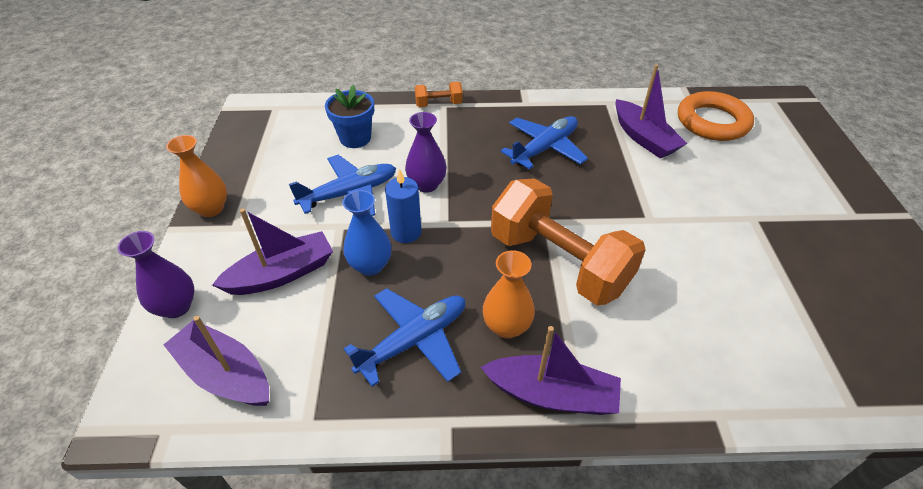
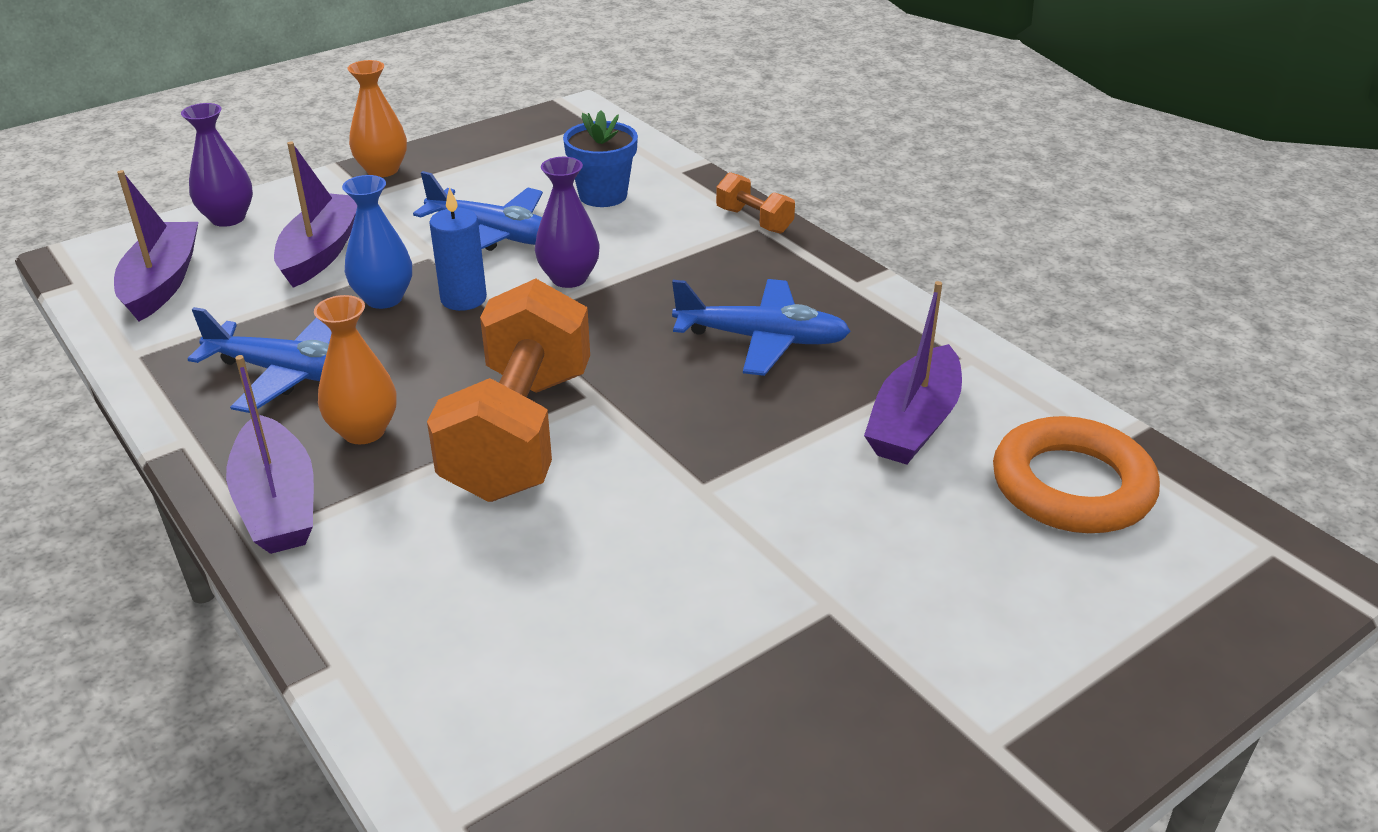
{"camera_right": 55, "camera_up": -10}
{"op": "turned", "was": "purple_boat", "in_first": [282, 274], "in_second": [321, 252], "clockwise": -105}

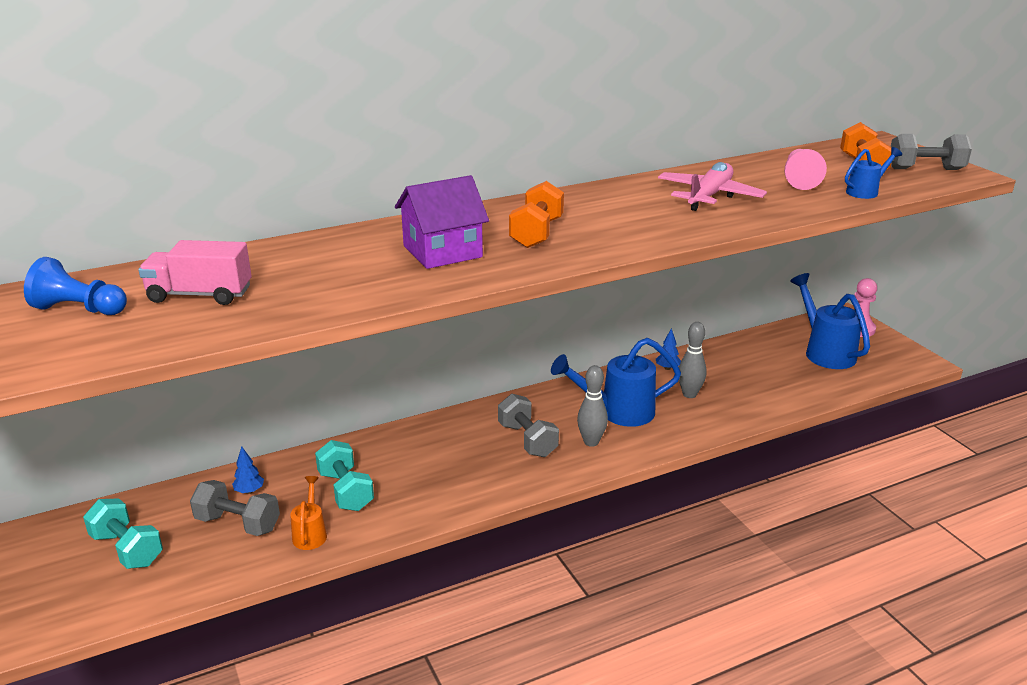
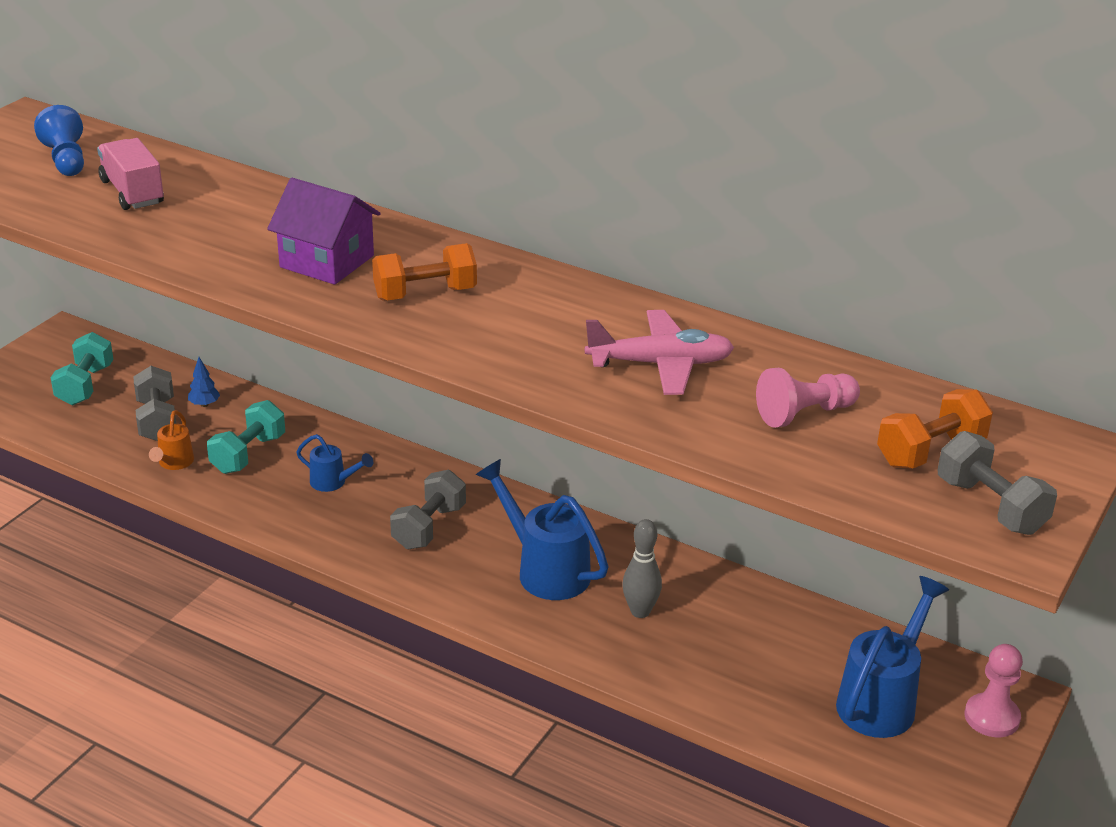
{"camera_right": 55, "camera_up": 5}
{"op": "removed", "was": "grey_bowling_pin", "in_first": [591, 442]}
{"op": "removed", "was": "blue_tree", "in_first": [667, 368]}
{"op": "moved", "was": "blue_watering_can", "in_first": [865, 192], "in_second": [333, 482]}
{"op": "turned", "was": "orange_watering_can", "in_first": [310, 533], "in_second": [174, 463], "clockwise": 135}

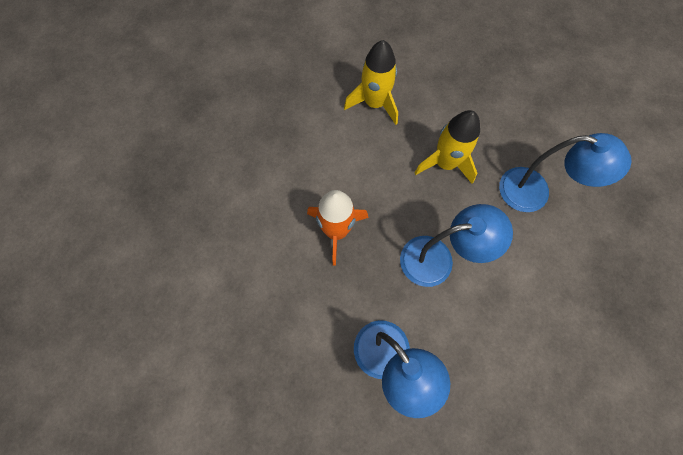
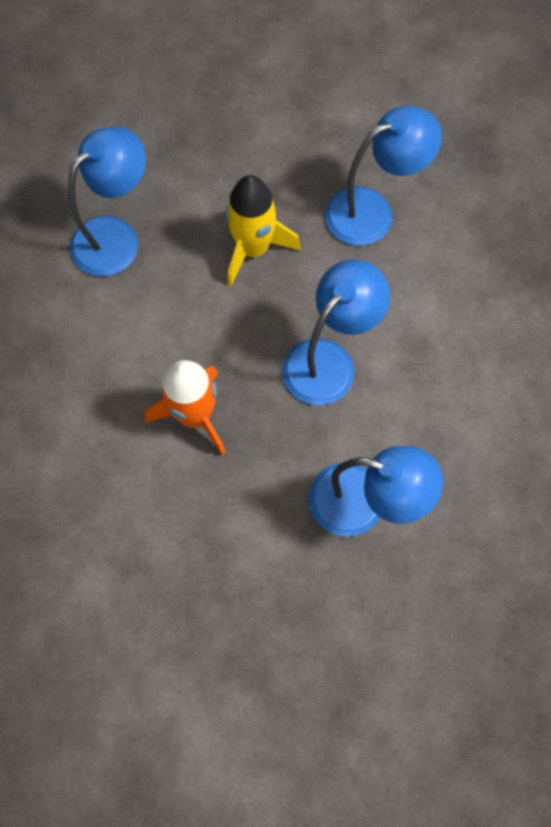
{"camera_right": -40, "camera_up": 0}
{"op": "replaced", "was": "yellow_rocket", "now": "blue_lamp", "in_first": [374, 103], "in_second": [116, 236]}

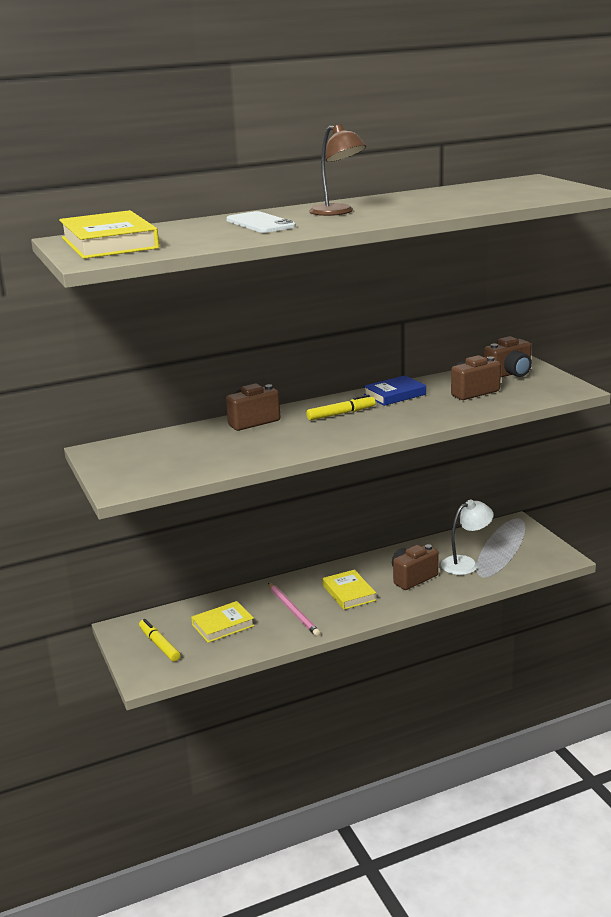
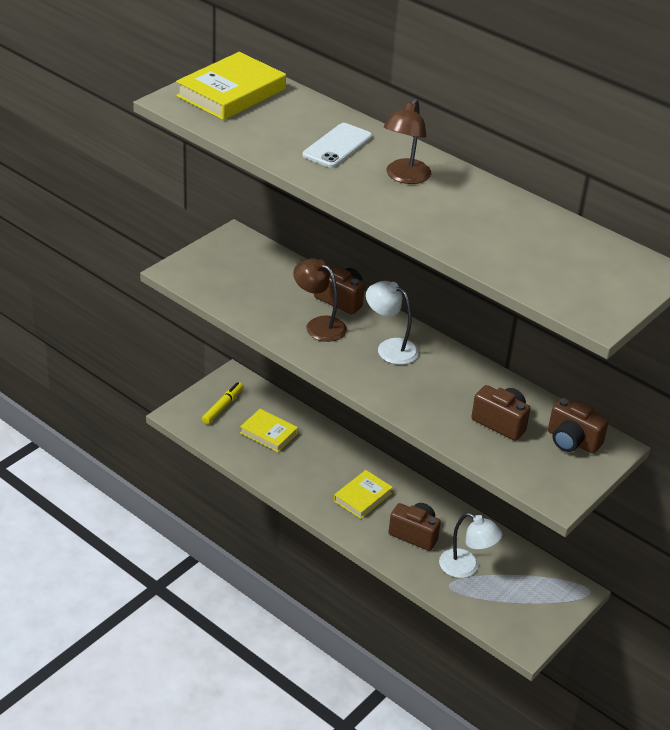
{"camera_right": 60, "camera_up": 15}
{"op": "removed", "was": "pink_pencil", "in_first": [293, 611]}
{"op": "removed", "was": "blue_book", "in_first": [394, 394]}
{"op": "added", "now": "brown_lamp", "in_second": [319, 325]}
{"op": "replaced", "was": "yellow_marker", "now": "white_lamp", "in_first": [341, 414], "in_second": [390, 348]}

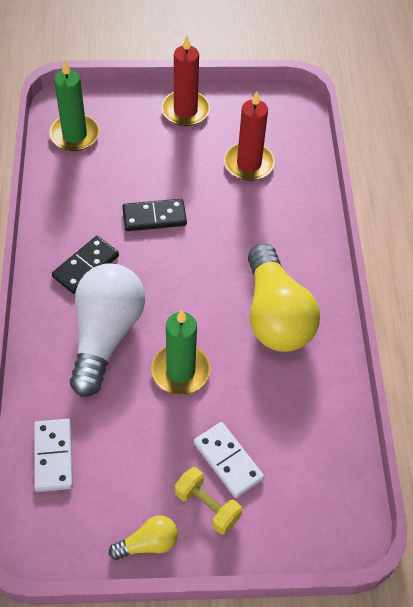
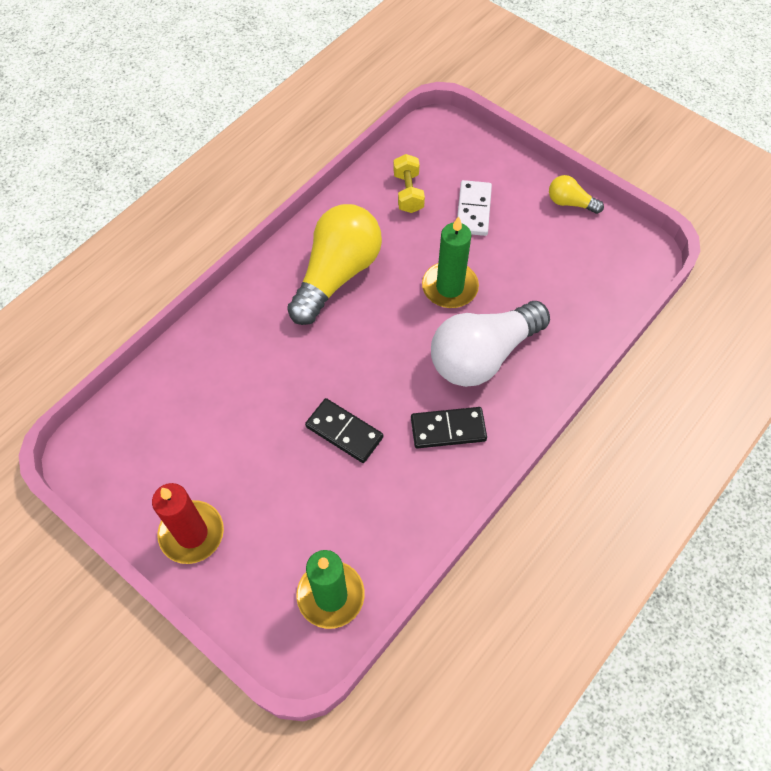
{"camera_right": -135, "camera_up": 5}
{"op": "removed", "was": "white_domino", "in_first": [53, 456]}
{"op": "removed", "was": "red_candle", "in_first": [249, 164]}
{"op": "moved", "was": "yellow_dumbbell", "in_first": [207, 506], "in_second": [408, 193]}

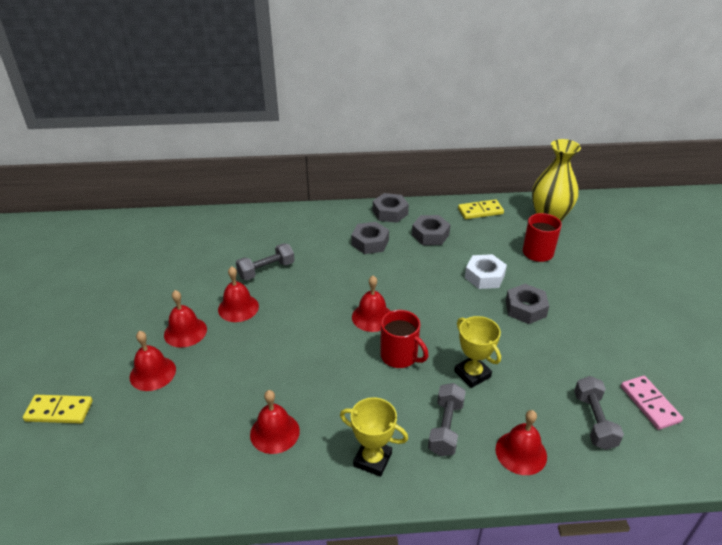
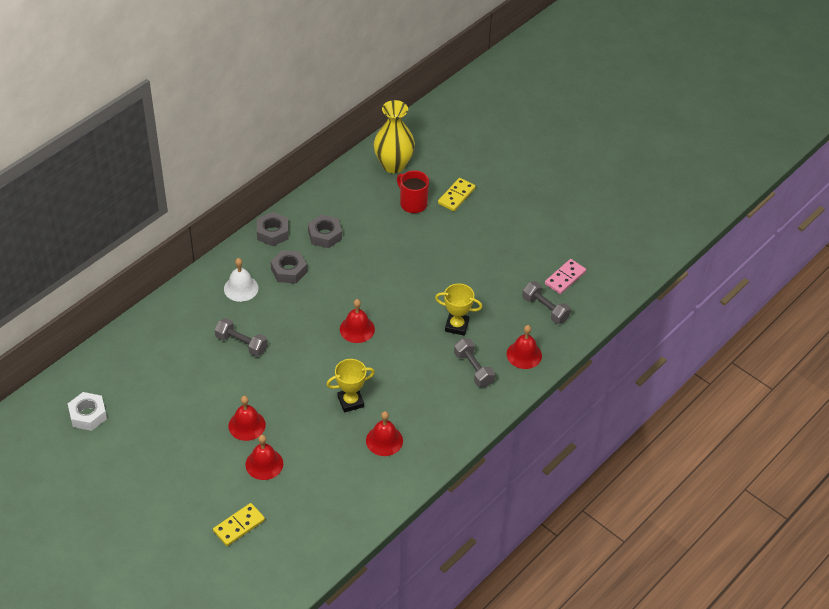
{"camera_right": -45, "camera_up": 10}
{"op": "removed", "was": "red_bell", "in_first": [238, 308]}
{"op": "removed", "was": "red_mug", "in_first": [400, 356]}
{"op": "removed", "was": "grey_nut", "in_first": [525, 309]}
{"op": "added", "now": "white_bell", "in_second": [241, 288]}
{"op": "moved", "was": "yellow_trophy", "in_first": [372, 459], "in_second": [350, 401]}
{"op": "moved", "was": "yellow_domino", "in_first": [480, 211], "in_second": [456, 196]}
{"op": "moved", "was": "white_nut", "in_first": [484, 276], "in_second": [88, 415]}
{"op": "turned", "was": "grey_dumbbell", "in_first": [266, 270], "in_second": [241, 344], "clockwise": -75}
{"op": "turned", "was": "pink_domino", "in_first": [650, 404], "in_second": [565, 278], "clockwise": -75}

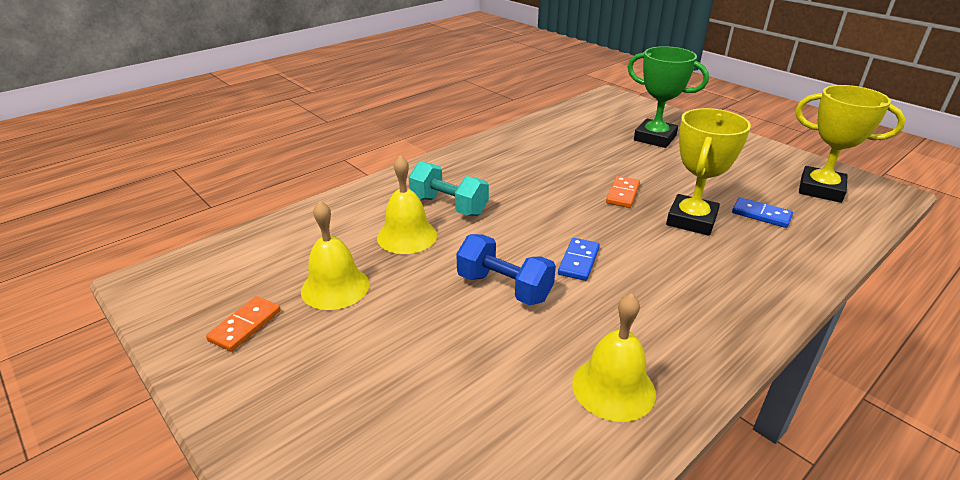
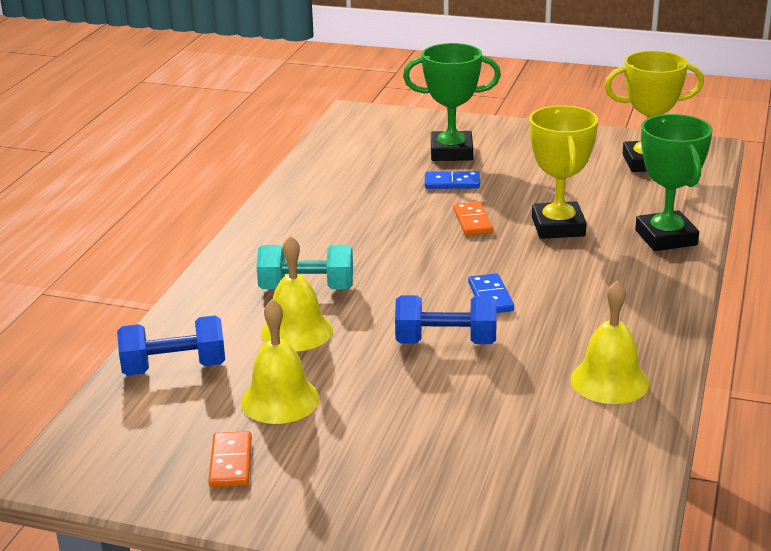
{"camera_right": -30, "camera_up": -5}
{"op": "added", "now": "blue_dumbbell", "in_second": [174, 368]}
{"op": "added", "now": "green_trophy", "in_second": [666, 237]}
{"op": "moved", "was": "blue_domino", "in_first": [761, 215], "in_second": [452, 183]}

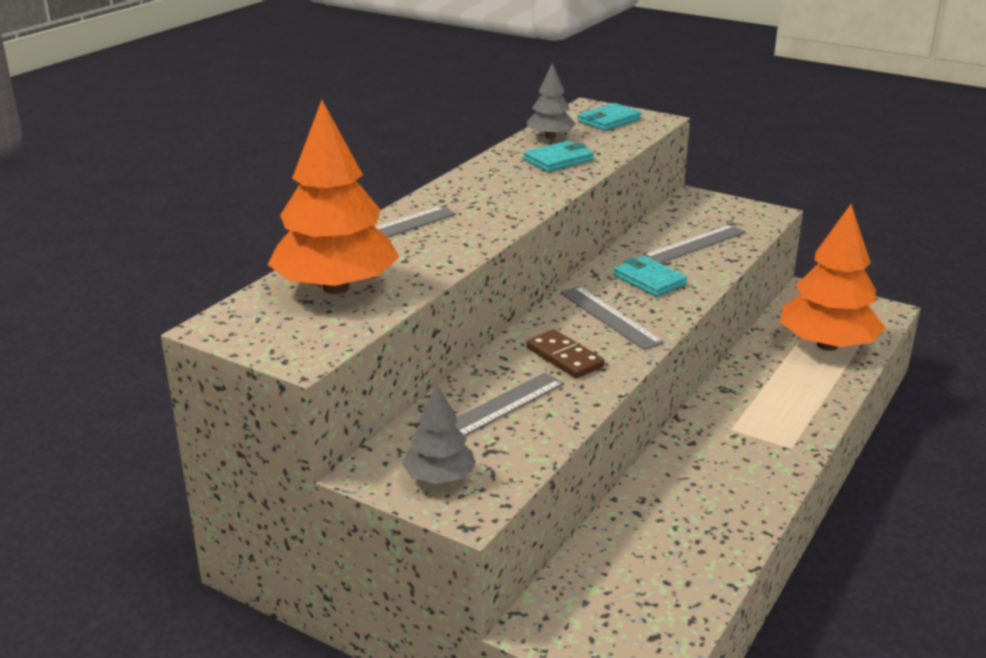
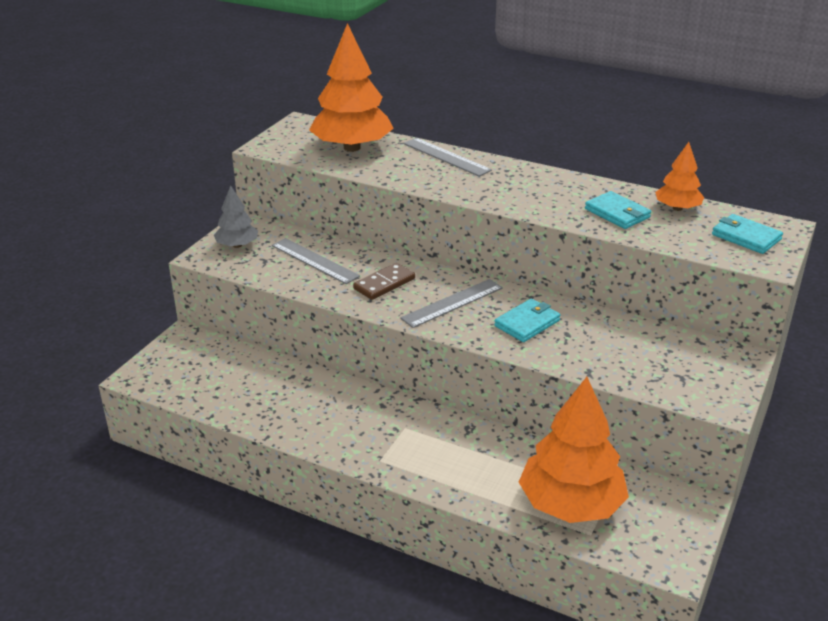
{"camera_right": 85, "camera_up": 5}
{"op": "removed", "was": "grey_ruler", "in_first": [695, 244]}
{"op": "recoloured", "was": "grey_tree", "now": "orange_tree", "in_first": [550, 137], "in_second": [677, 208]}

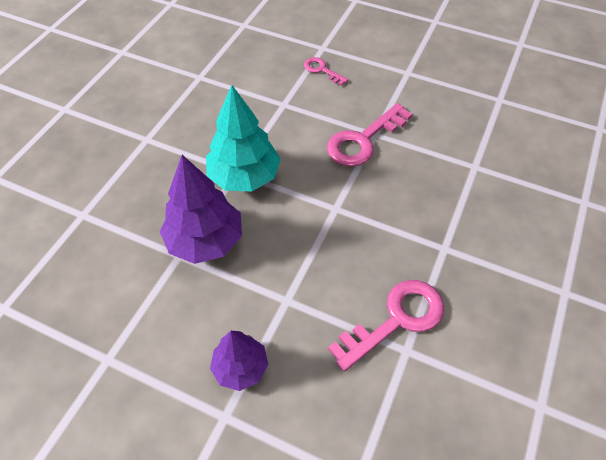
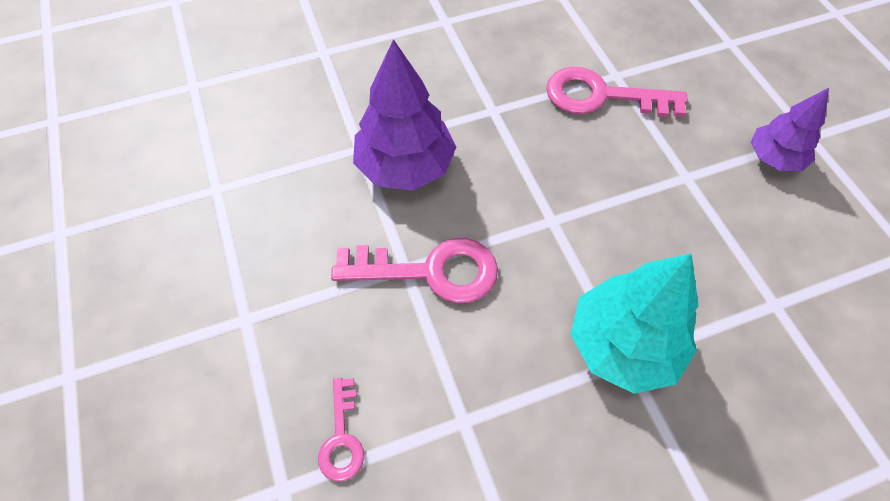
{"camera_right": -135, "camera_up": 5}
{"op": "moved", "was": "purple_tree", "in_first": [205, 241], "in_second": [405, 166]}

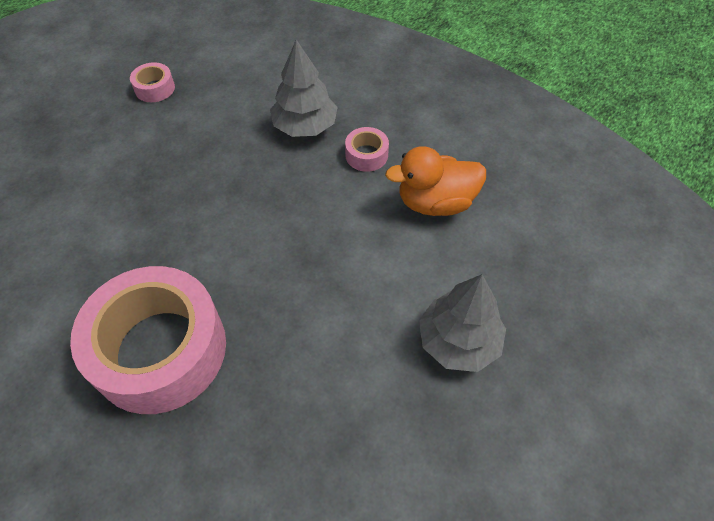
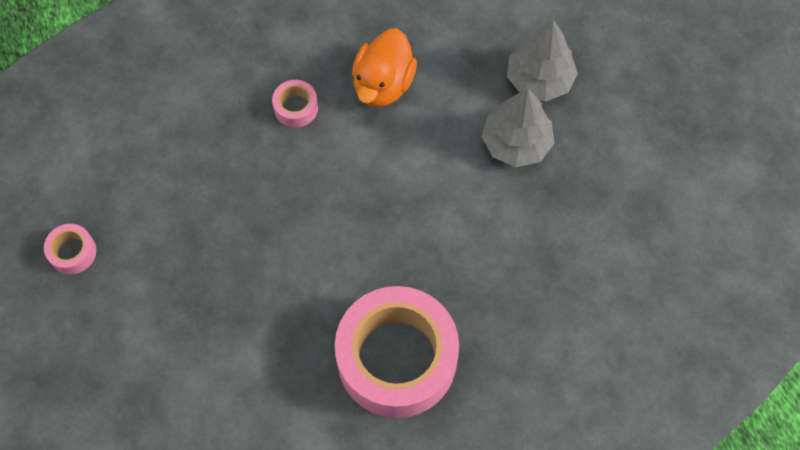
{"camera_right": -60, "camera_up": 10}
{"op": "moved", "was": "grey_tree", "in_first": [305, 126], "in_second": [539, 79]}

